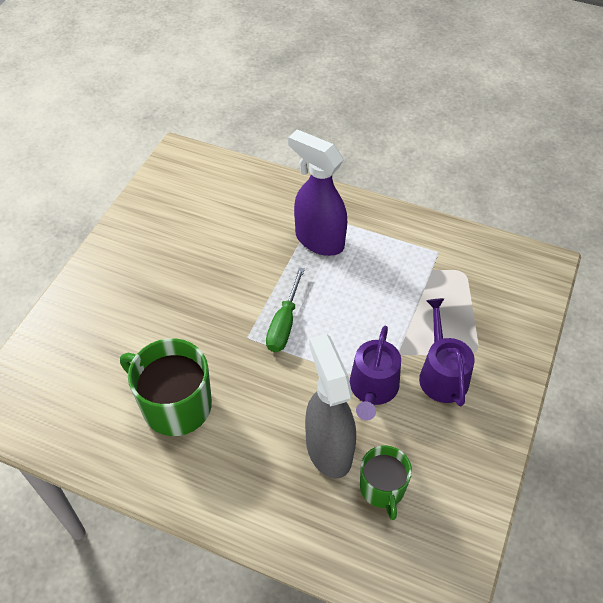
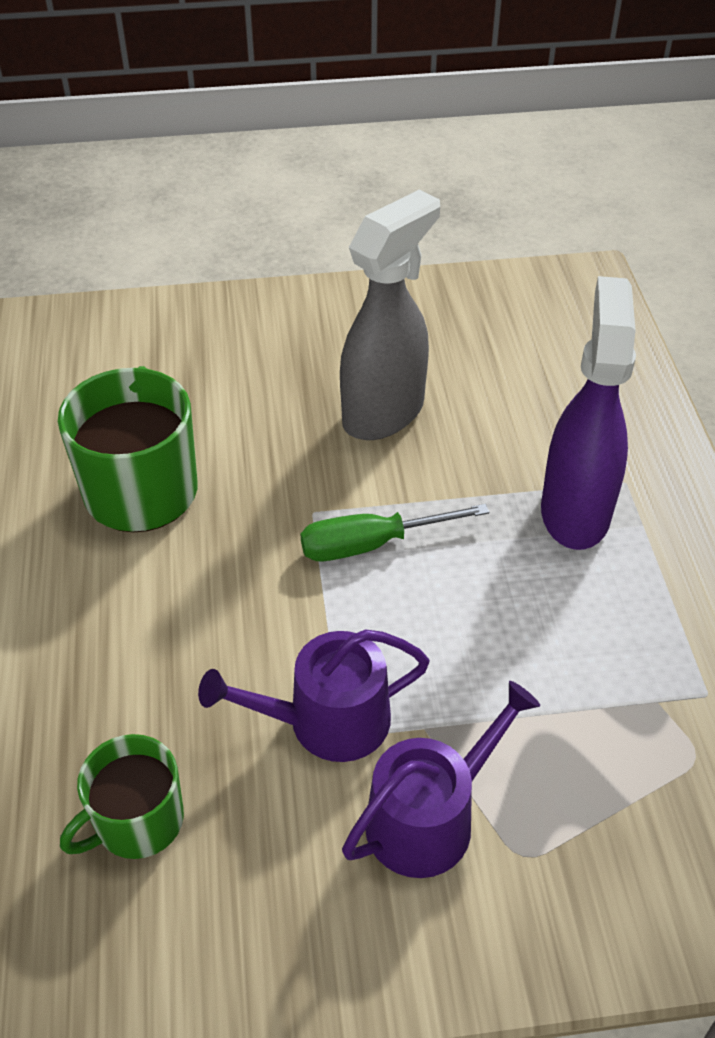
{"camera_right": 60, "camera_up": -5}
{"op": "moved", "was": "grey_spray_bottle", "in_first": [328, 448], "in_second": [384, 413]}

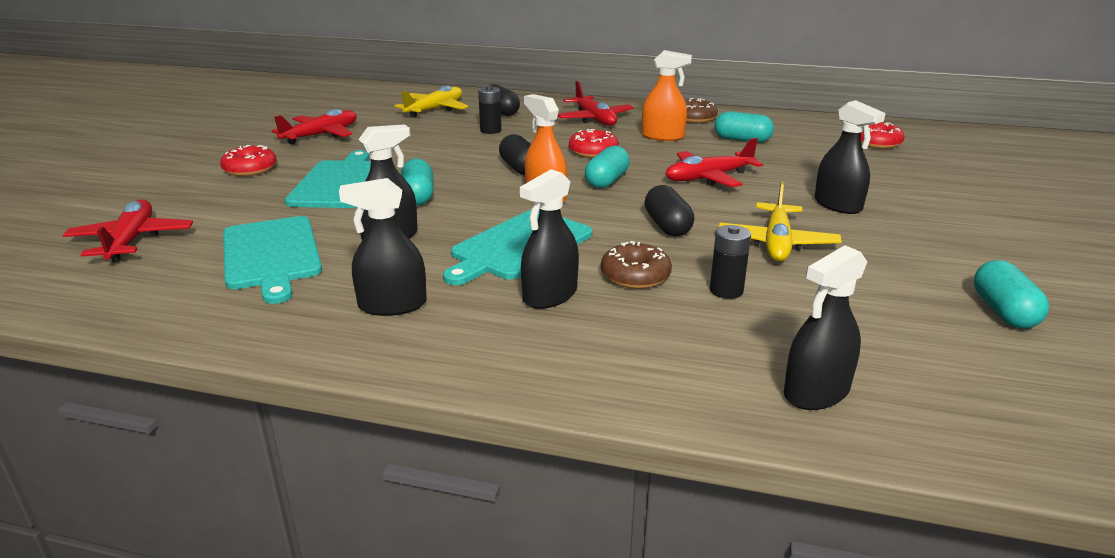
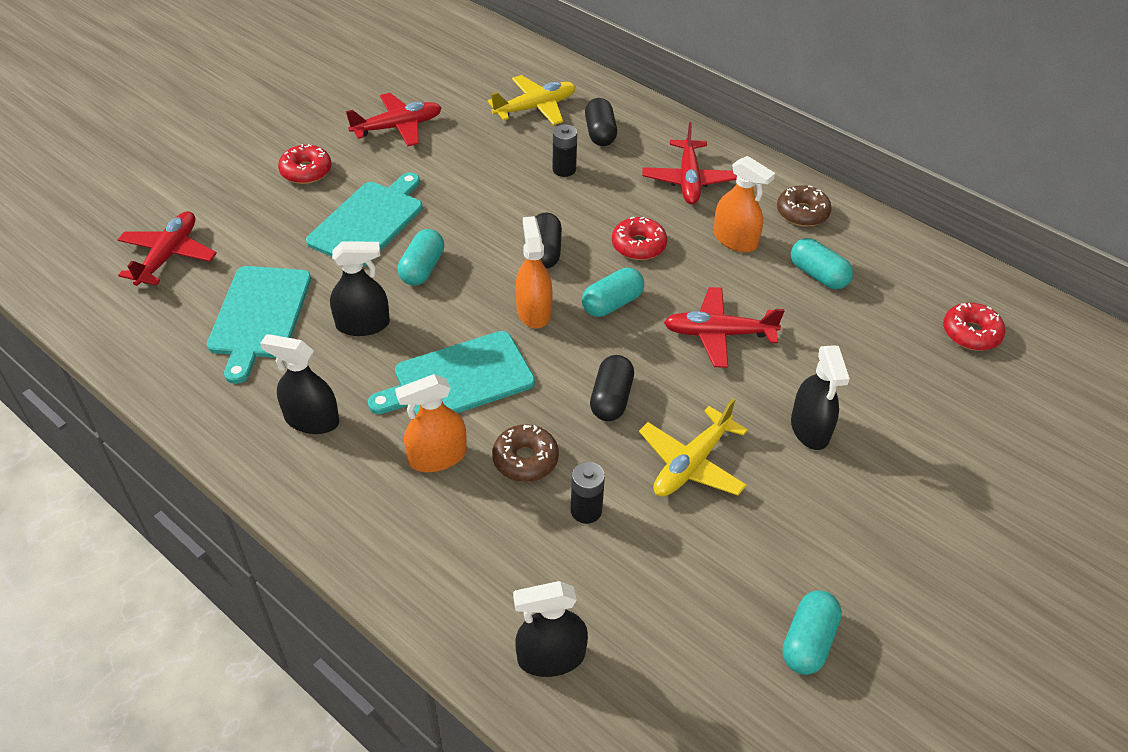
{"camera_right": 25, "camera_up": 20}
{"op": "recoloured", "was": "black_spray_bottle", "now": "orange_spray_bottle", "in_first": [550, 295], "in_second": [437, 457]}

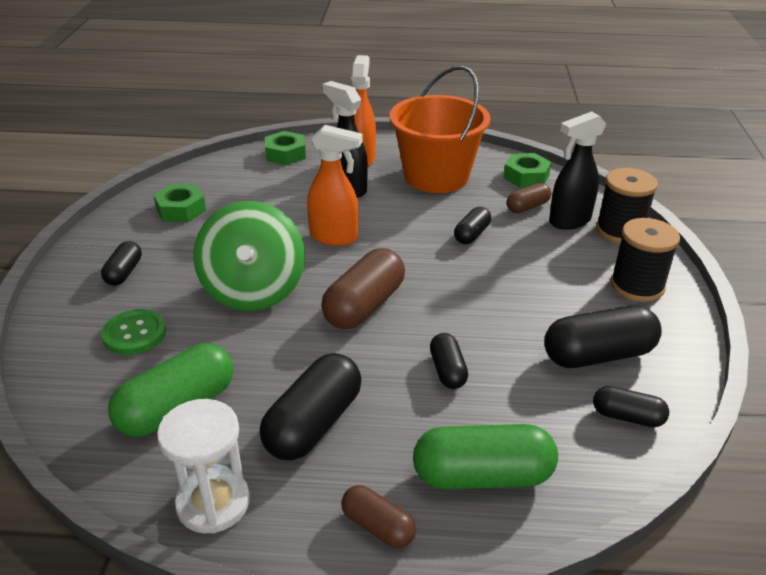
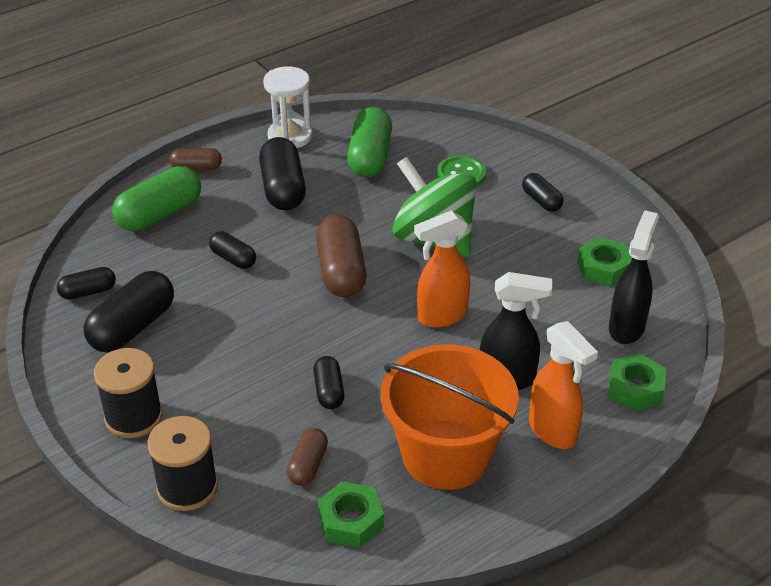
{"camera_right": 140, "camera_up": 5}
{"op": "moved", "was": "black_spray_bottle", "in_first": [569, 221], "in_second": [626, 327]}

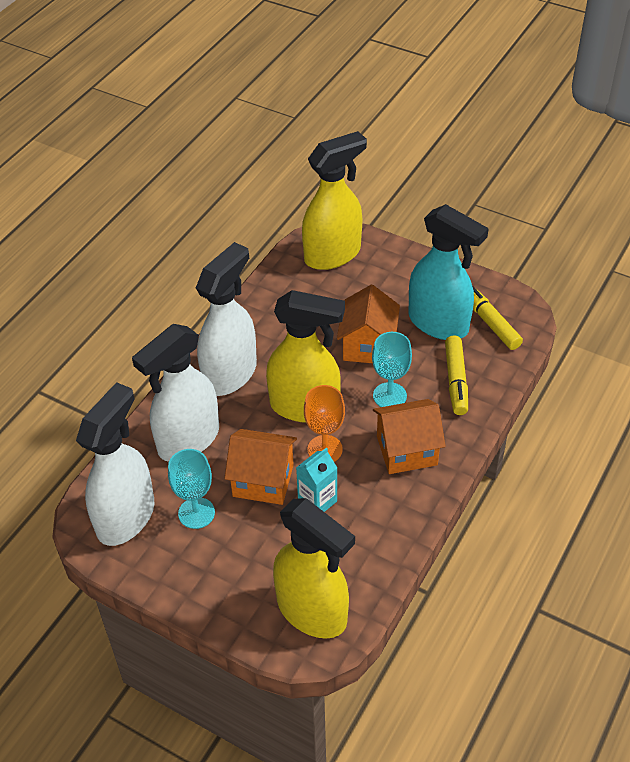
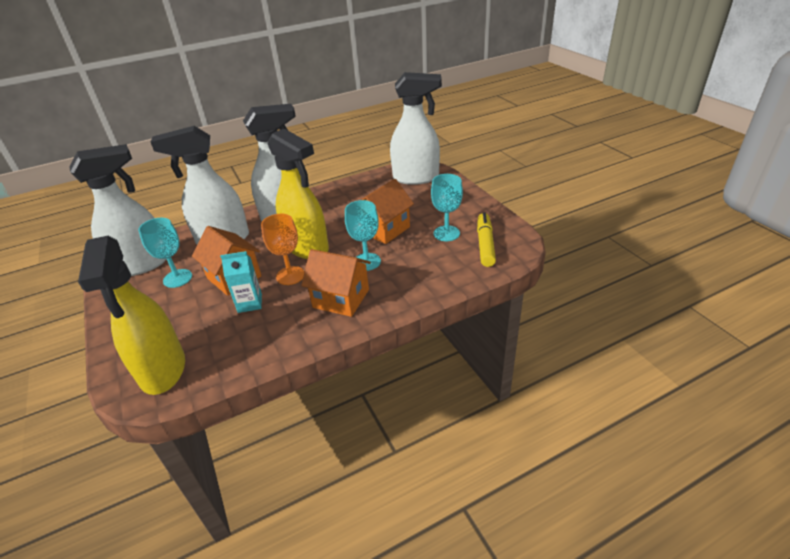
{"camera_right": 35, "camera_up": -10}
{"op": "removed", "was": "yellow_marker", "in_first": [456, 380]}
{"op": "replaced", "was": "turquoise_spray_bottle", "now": "turquoise_goblet", "in_first": [439, 323], "in_second": [446, 233]}
{"op": "recoloured", "was": "yellow_spray_bottle", "now": "white_spray_bottle", "in_first": [333, 254], "in_second": [416, 178]}

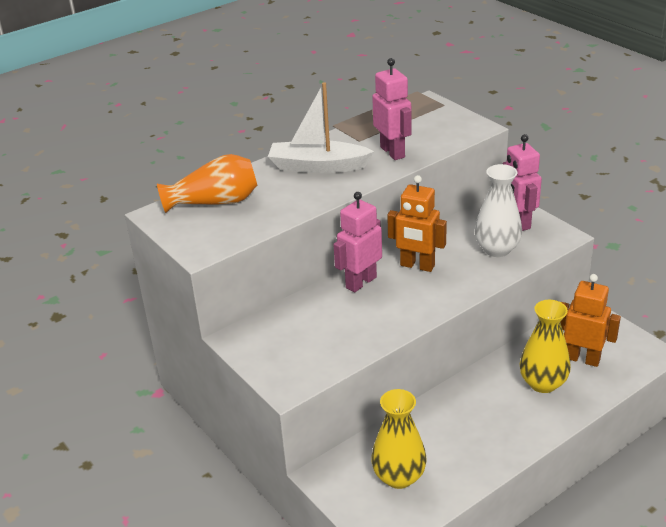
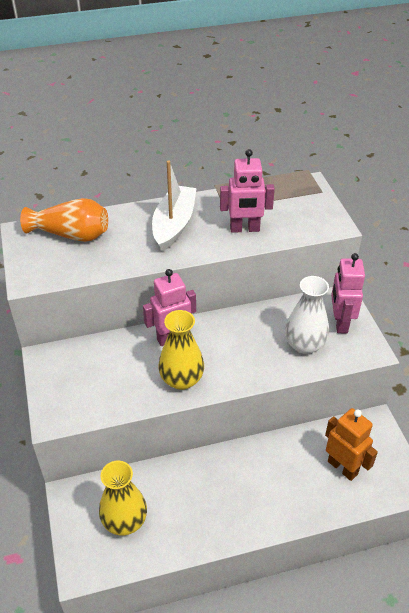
{"camera_right": 20, "camera_up": 10}
{"op": "removed", "was": "orange_robot", "in_first": [417, 266]}
{"op": "moved", "was": "yellow_vase", "in_first": [543, 383], "in_second": [181, 379]}
{"op": "turned", "was": "white_boat", "in_first": [318, 166], "in_second": [174, 224], "clockwise": 75}
{"op": "turned", "was": "pink_robot", "in_first": [393, 152], "in_second": [244, 229], "clockwise": 90}

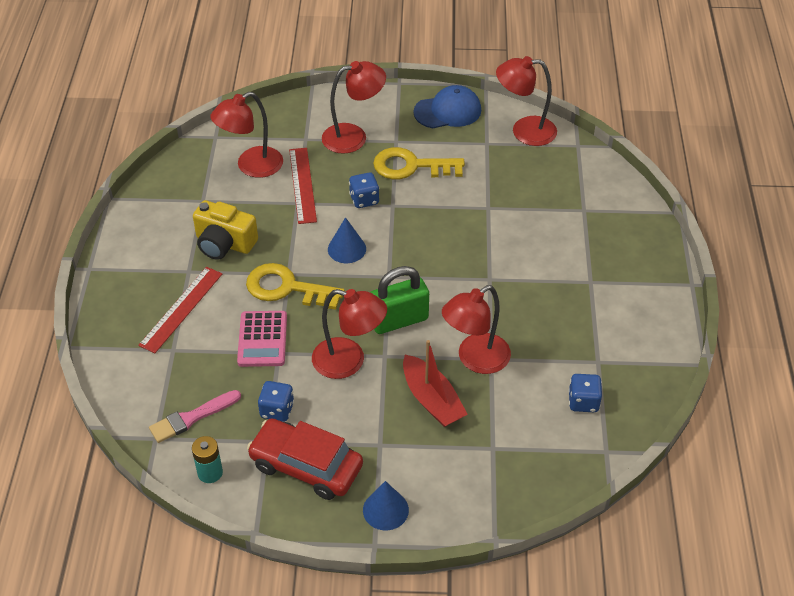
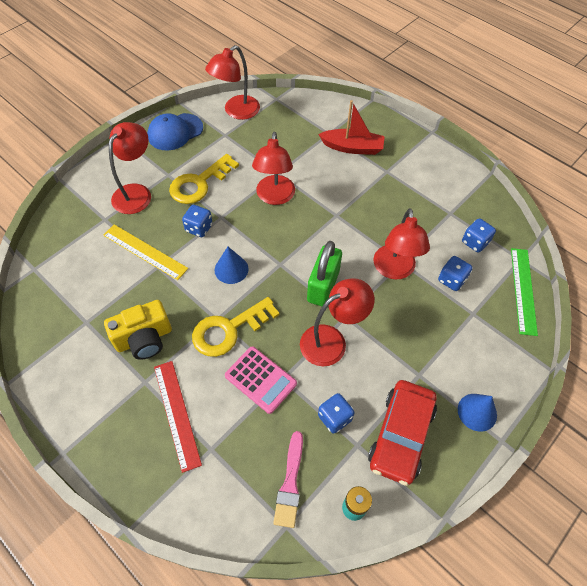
{"camera_right": -50, "camera_up": 10}
{"op": "added", "now": "blue_dice", "in_second": [451, 280]}
{"op": "added", "now": "green_ruler", "in_second": [523, 290]}
{"op": "moved", "was": "red_lamp", "in_first": [251, 166], "in_second": [274, 197]}
{"op": "moved", "was": "red_boat", "in_first": [432, 400], "in_second": [352, 147]}
{"op": "recoloured", "was": "red_ruler", "now": "yellow_ruler", "in_first": [302, 185], "in_second": [145, 251]}
{"op": "turned", "was": "red_car", "in_first": [306, 466], "in_second": [401, 435], "clockwise": -45}
{"op": "turned", "was": "blue_cap", "in_first": [448, 111], "in_second": [175, 132], "clockwise": -150}

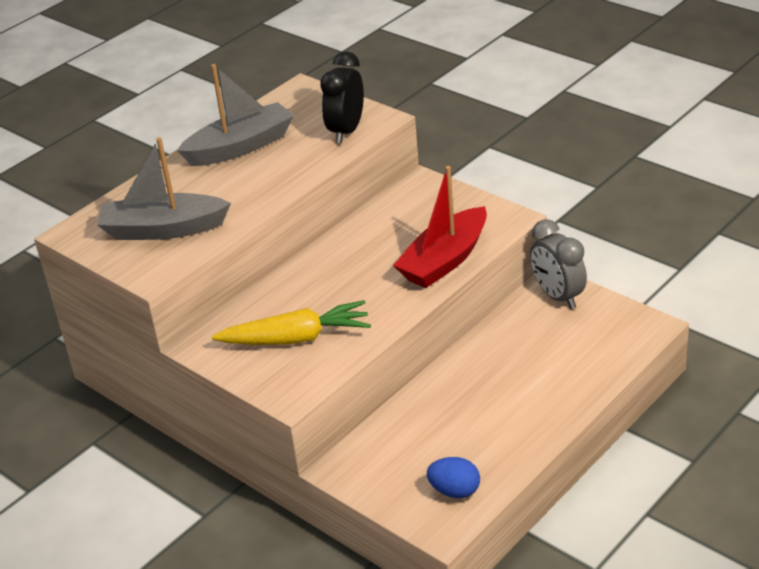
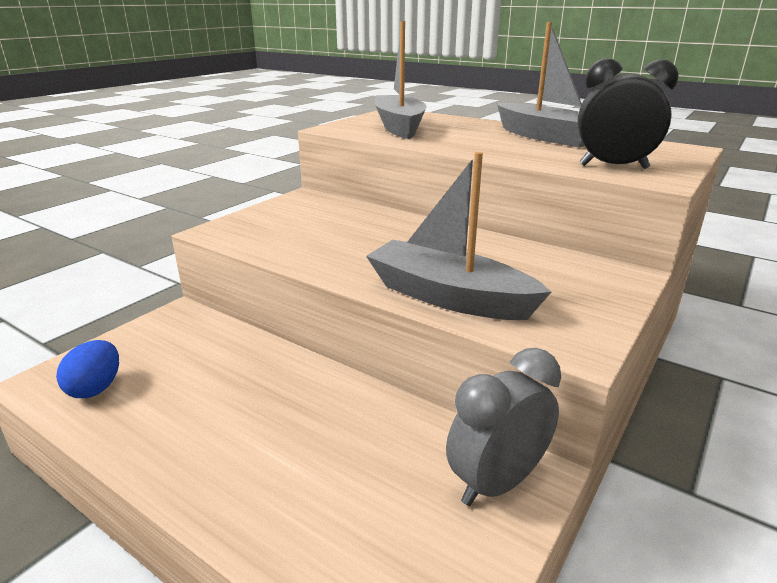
{"camera_right": 80, "camera_up": -10}
{"op": "removed", "was": "yellow_carrot", "in_first": [296, 338]}
{"op": "recoloured", "was": "red_boat", "now": "grey_boat", "in_first": [445, 260], "in_second": [449, 297]}

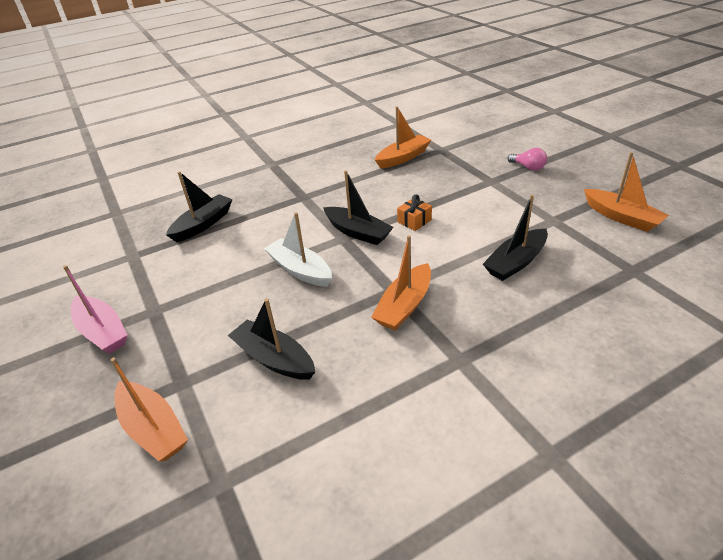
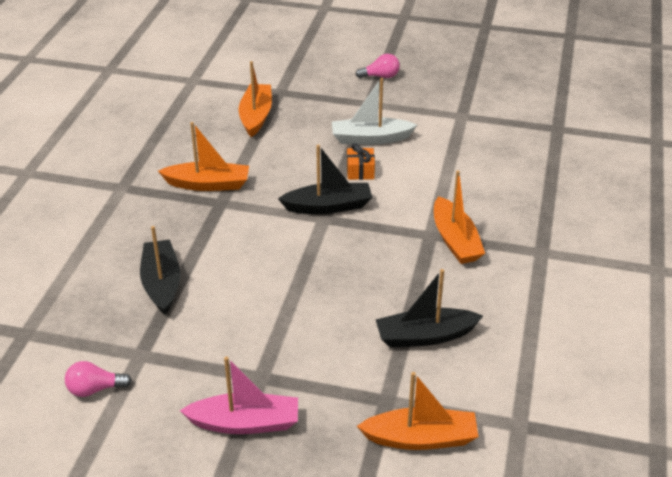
{"camera_right": -50, "camera_up": 0}
{"op": "removed", "was": "black_boat", "in_first": [516, 262]}
{"op": "added", "now": "pink_light_bulb", "in_second": [95, 389]}
{"op": "moved", "was": "white_boat", "in_first": [300, 270], "in_second": [370, 138]}
{"op": "moved", "was": "orange_boat", "in_first": [621, 217], "in_second": [208, 184]}

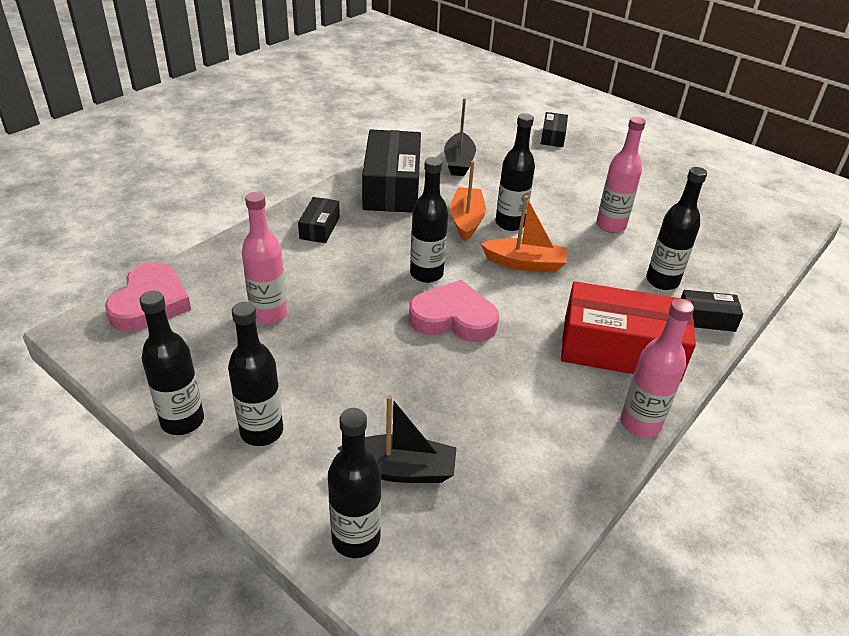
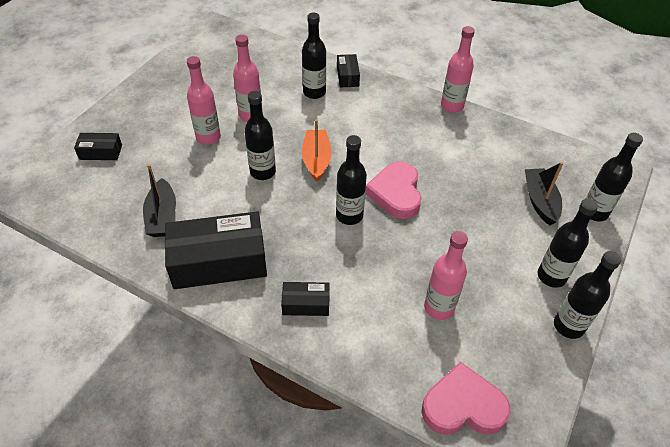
{"camera_right": -100, "camera_up": 10}
{"op": "removed", "was": "orange_boat", "in_first": [466, 220]}
{"op": "removed", "was": "red_box", "in_first": [620, 349]}
{"op": "added", "now": "pink_bottle", "in_second": [208, 137]}
{"op": "turned", "was": "black_boat", "in_first": [458, 162], "in_second": [162, 216], "clockwise": 90}

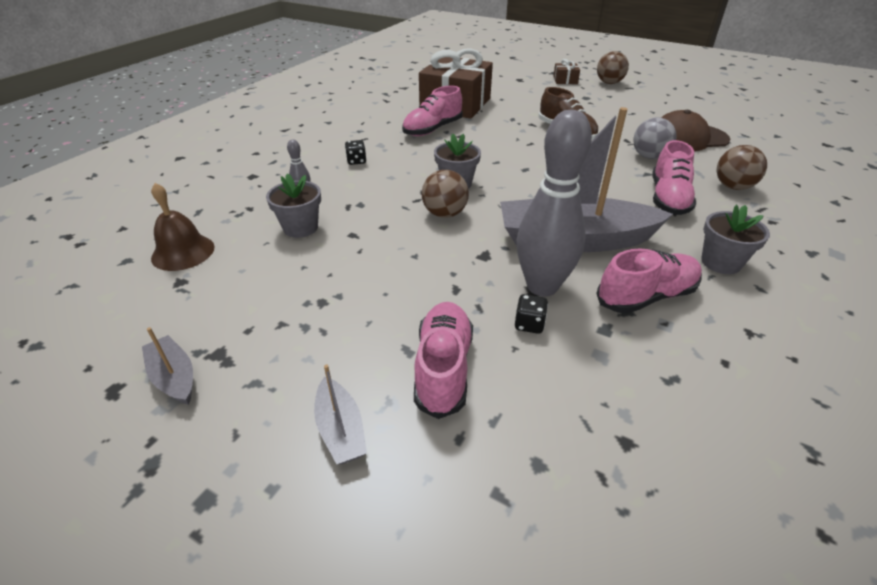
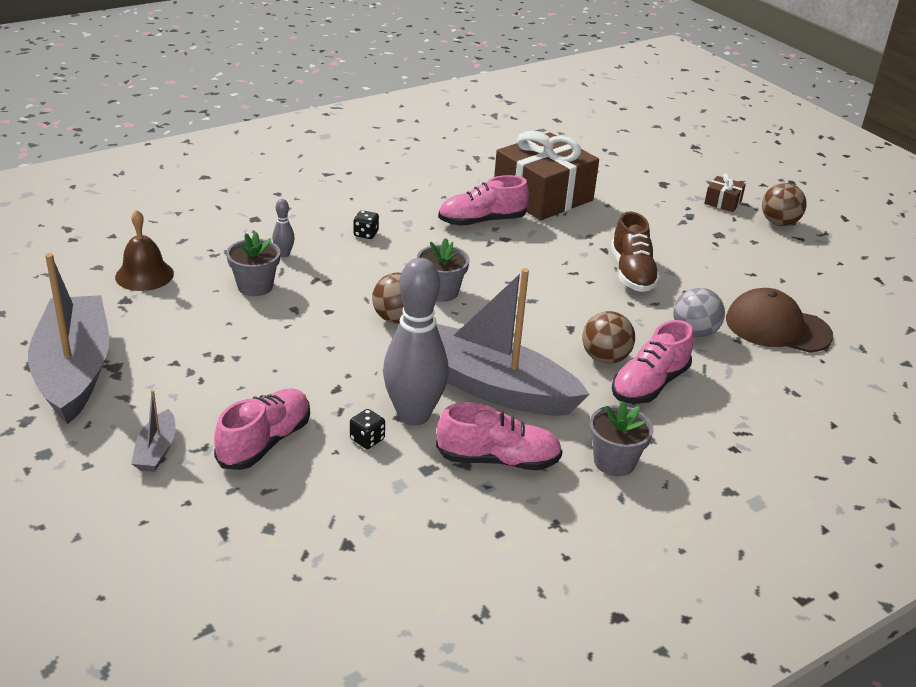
{"camera_right": 25, "camera_up": -5}
{"op": "moved", "was": "brown_ball", "in_first": [733, 187], "in_second": [605, 358]}
{"op": "resized", "was": "grey_boat", "in_first": [174, 377], "in_second": [74, 371], "ratio": 2.33}

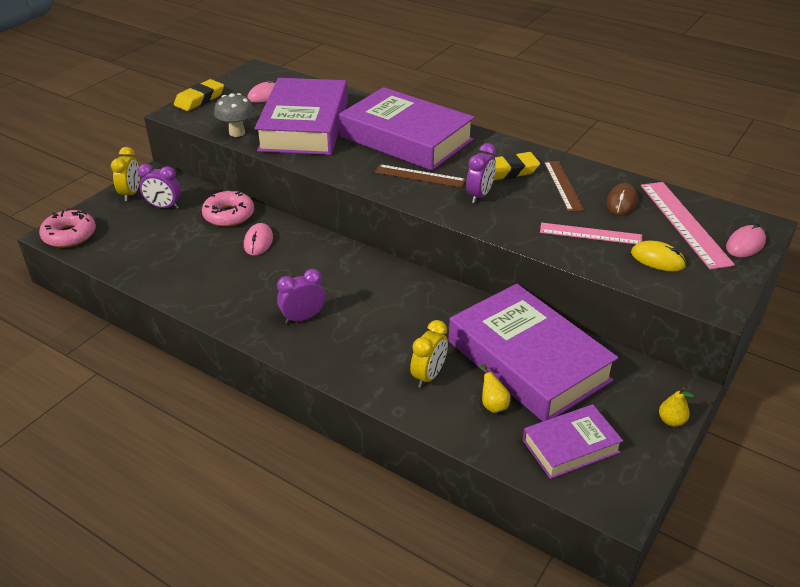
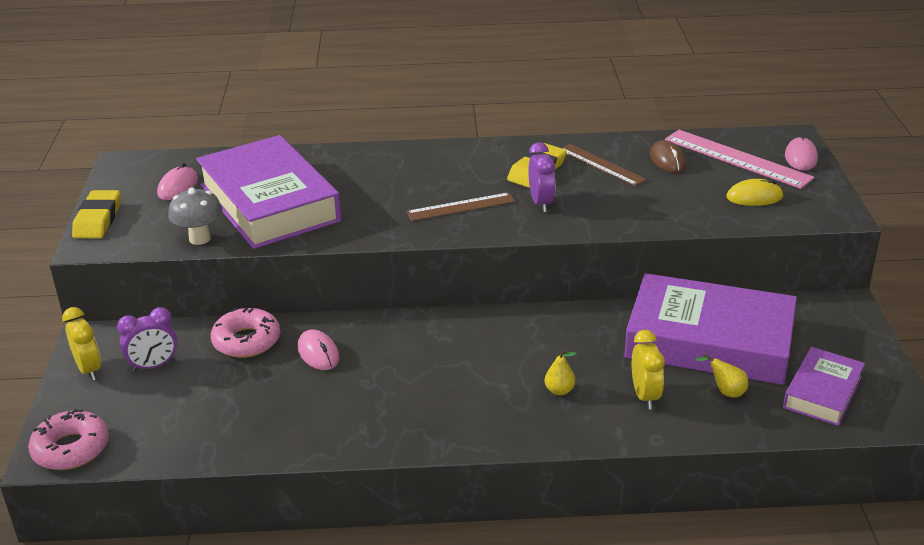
{"camera_right": -35, "camera_up": -5}
{"op": "removed", "was": "purple_clock", "in_first": [303, 318]}
{"op": "removed", "was": "purple_book", "in_first": [406, 138]}
{"op": "removed", "was": "pink_ruler", "in_first": [590, 234]}
{"op": "moved", "was": "yellow_pear", "in_first": [671, 421], "in_second": [559, 390]}

